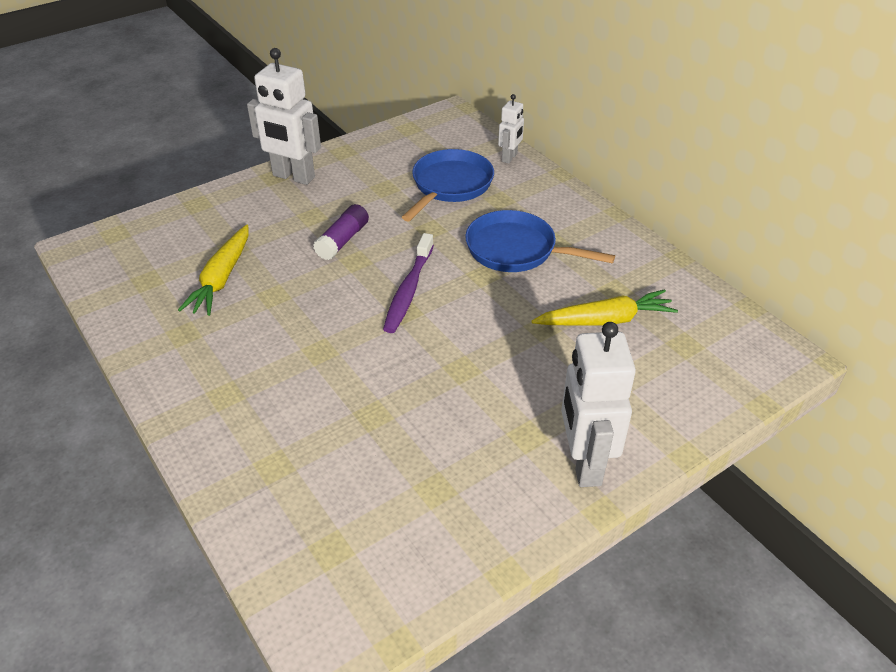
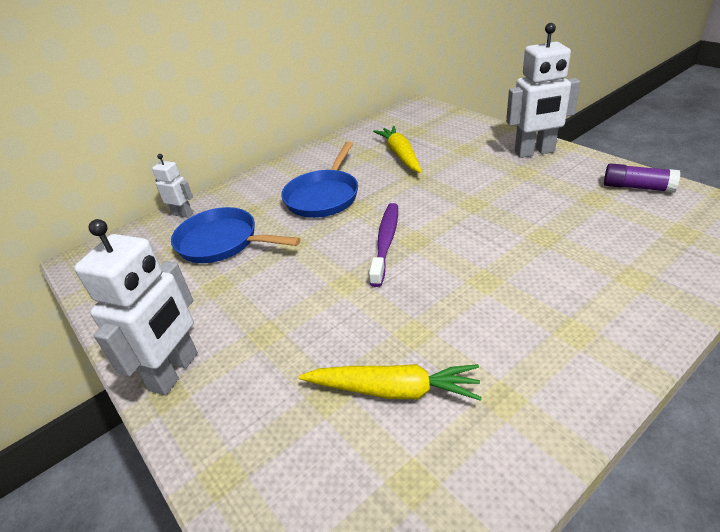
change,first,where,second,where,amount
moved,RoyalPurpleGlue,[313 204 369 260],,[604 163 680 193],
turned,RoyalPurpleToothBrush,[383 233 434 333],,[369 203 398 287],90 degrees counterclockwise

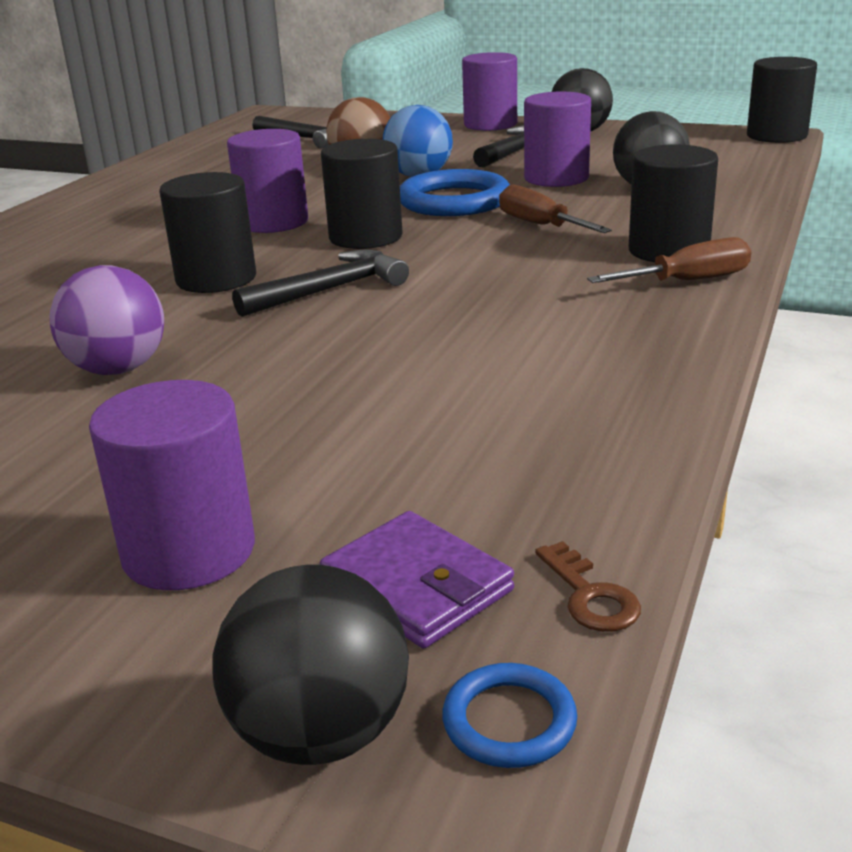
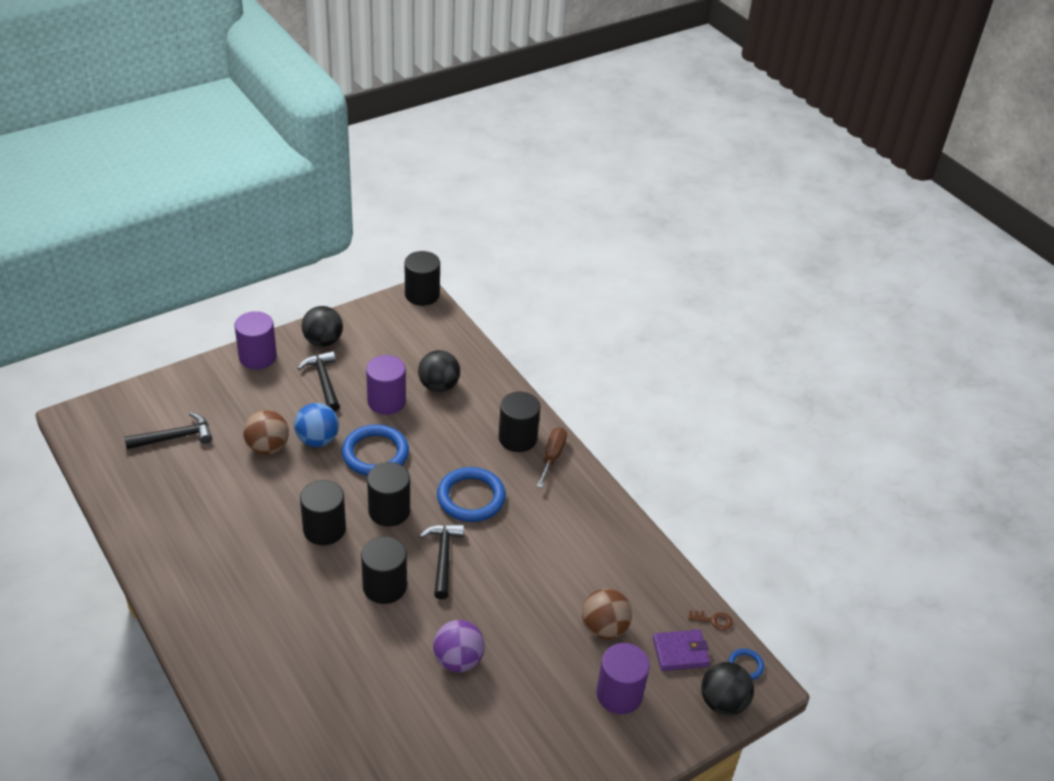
change,first,where,second,where,amount
recoloured,RoyalPurpleCylinderShape,[227 129 308 233],BlackCylinderShape,[300 480 346 545],
removed,BrownFlatScrewdriver,[499 185 612 233],,,
added,,,BlueHoop,[437 467 506 522],
added,,,BrownSphere,[582 589 632 639],

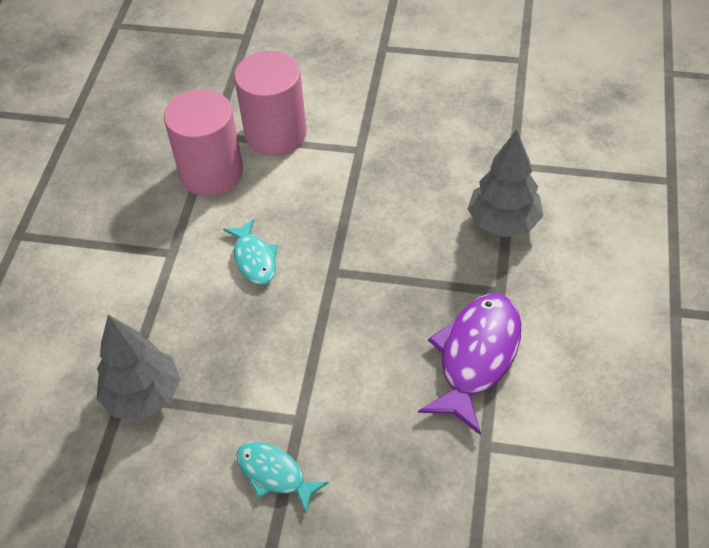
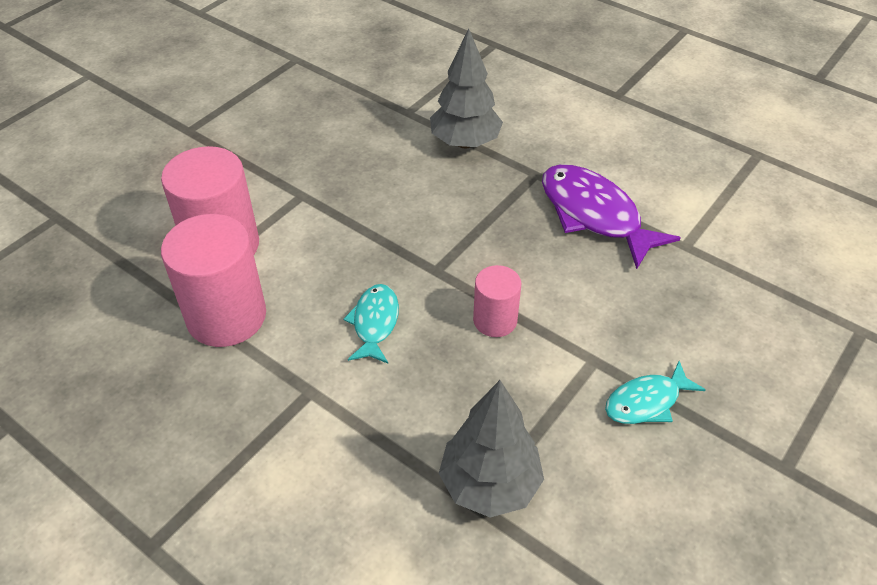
change,first,where,second,where,amount
turned,AquaFishFigure,[223 219 278 285],,[343 284 399 363],90 degrees counterclockwise
added,,,RosePinkCylinderShape,[473 265 521 337],

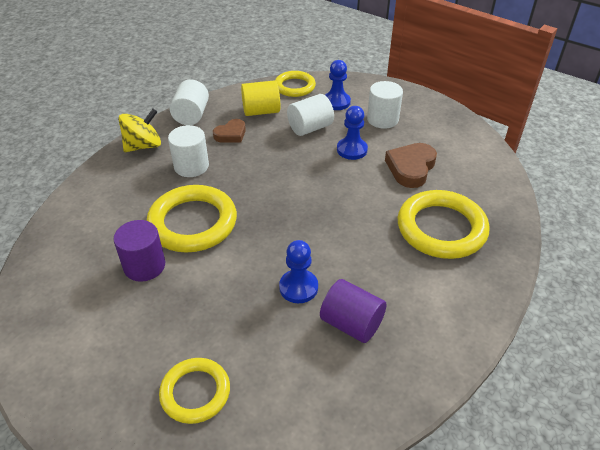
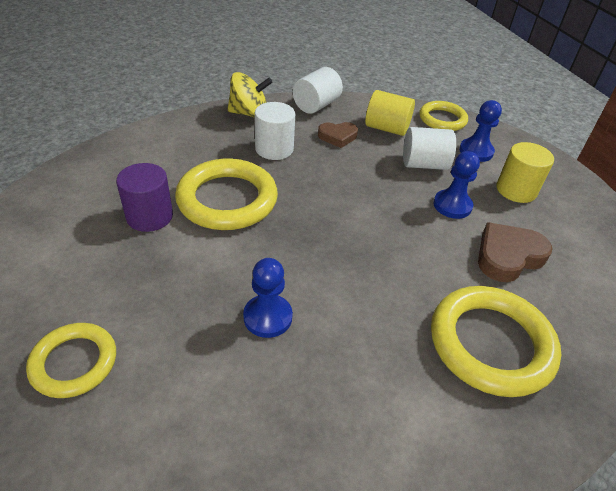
change,first,where,second,where,amount
removed,RoyalPurpleCylinderShape,[320 279 386 343],,,
recoloured,WhiteCylinderShape,[367 81 403 129],BrightYellowCylinderShape,[497 142 554 203],

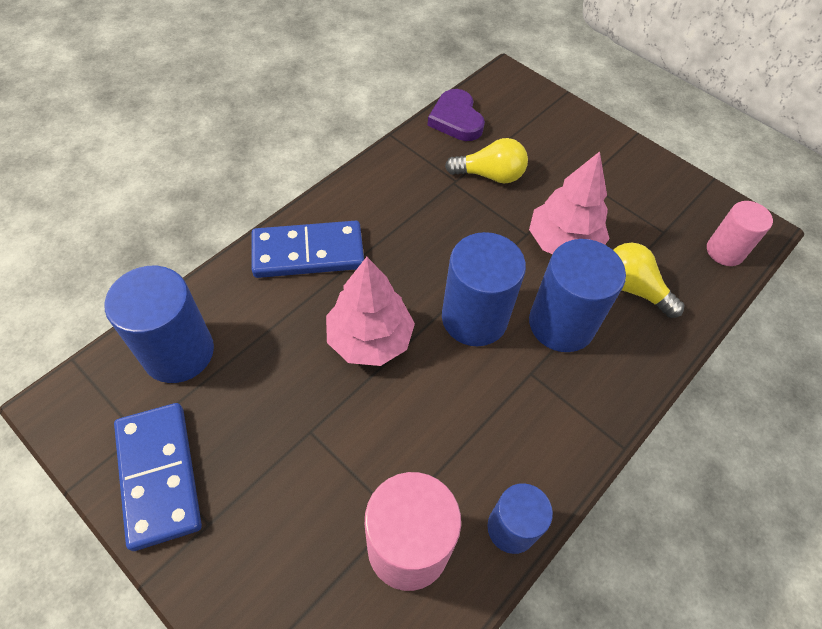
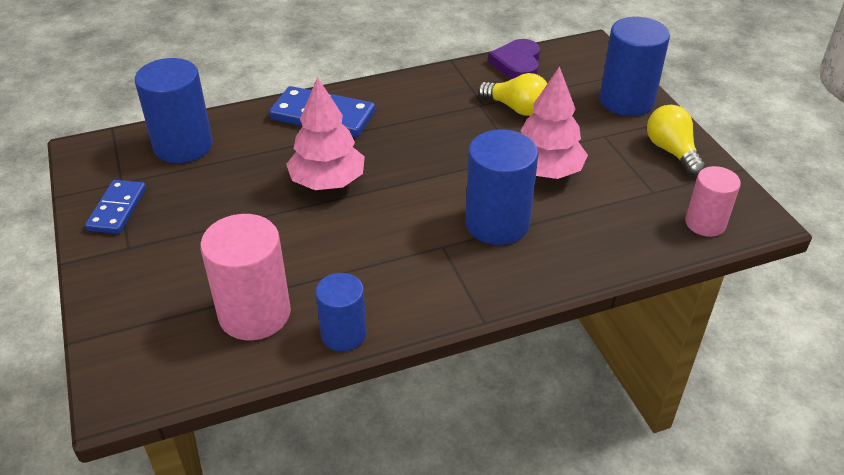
change,first,where,second,where,amount
resized,BlueDominoTile,[114 403 202 551],,[85 180 146 234],x0.65
moved,BlueCylinderShape,[442 232 526 346],,[600 17 670 116],
moved,BrightYellowBulb,[613 243 684 318],,[647 105 706 176],

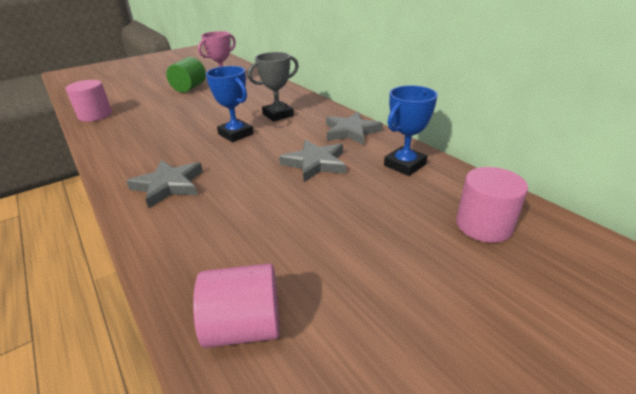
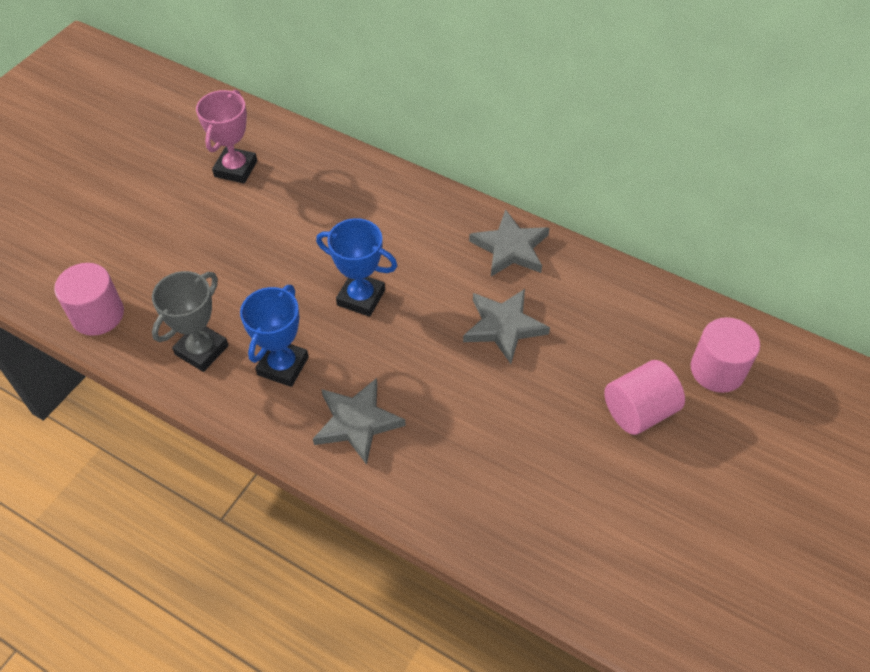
change,first,where,second,where,amount
removed,LeafGreenCylinderShape,[166 57 206 93],,,
moved,RosePinkCylinderShape,[193 263 280 348],,[604 360 685 435],
moved,AshGreyTrophy,[248 52 299 122],,[152 271 229 372],
moved,BlueTrophy,[384 85 438 176],,[240 285 309 387],

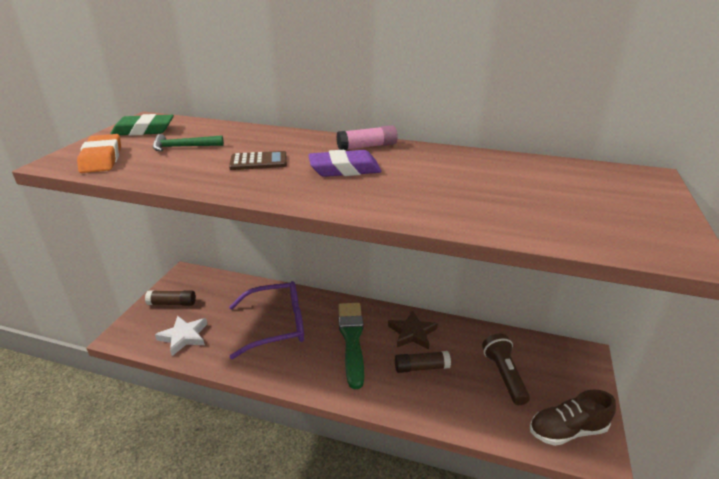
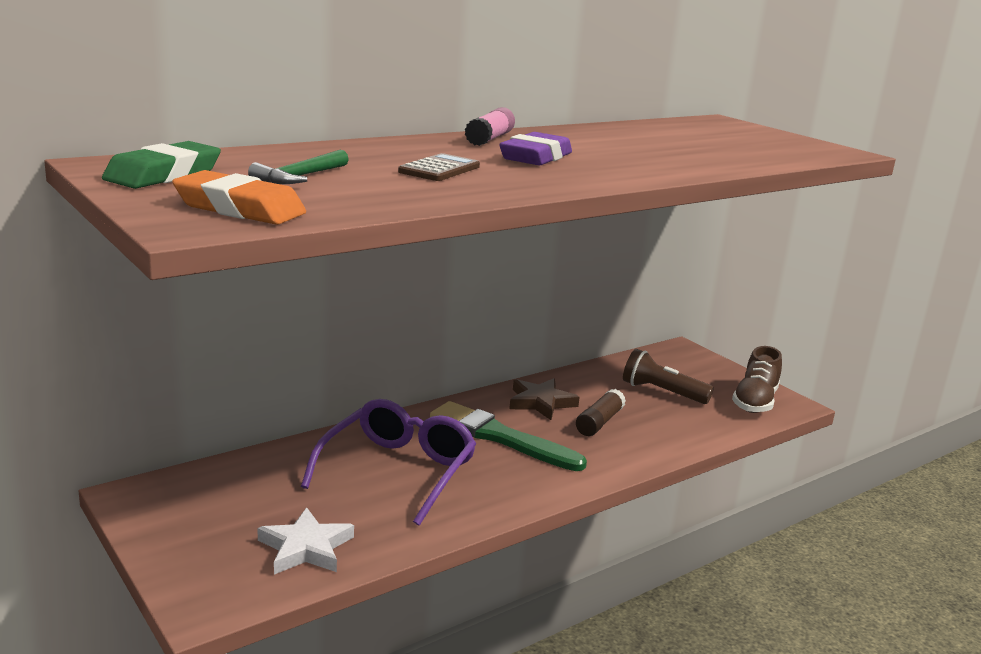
change,first,where,second,where,amount
removed,BrownGlue,[145 290 196 306],,,

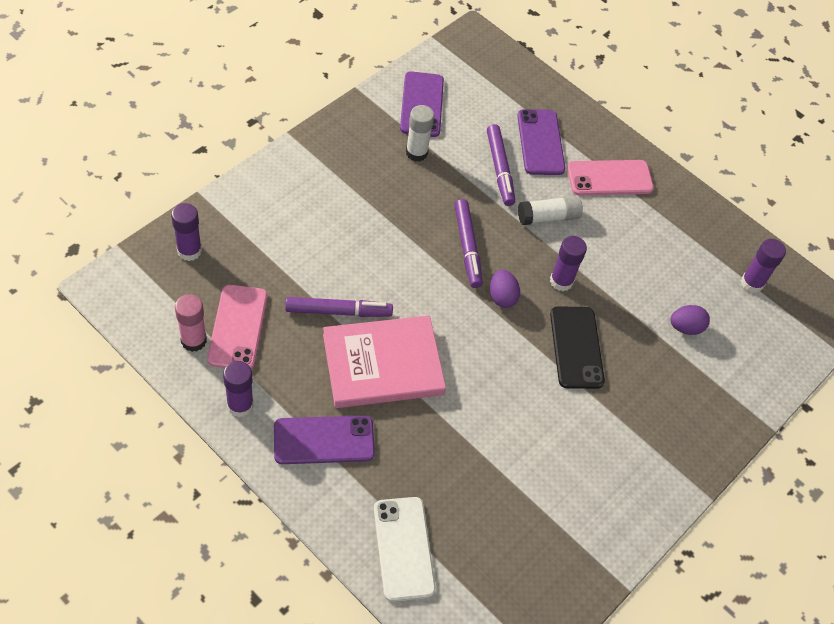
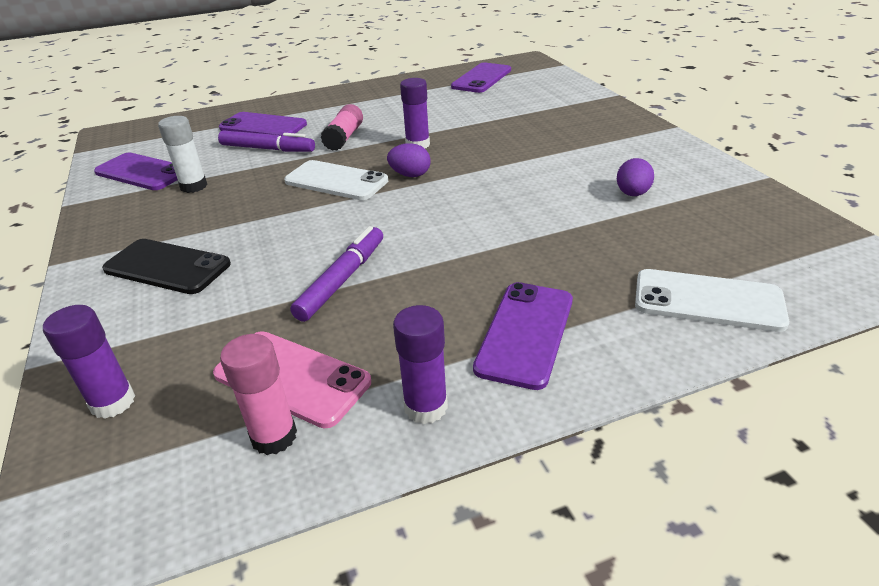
change,first,where,second,where,amount
removed,RosePinkHardback,[323 316 446 408],,,
replaced,RoyalPurpleMarker,[454 199 483 288],WhiteMobilePhone,[284 160 388 200],
recoloured,WhiteGlue,[518 195 583 225],RosePinkGlue,[320 104 363 151],
moved,BlackMobilePhone,[550 306 605 389],,[102 239 231 294],
removed,RosePinkMobilePhone,[567 160 654 196],,,
moved,RoyalPurpleEggShape,[670 305 710 335],,[617 158 654 196],
replaced,RoyalPurpleGlue,[741 239 786 293],RoyalPurpleMobilePhone,[451 63 511 93],

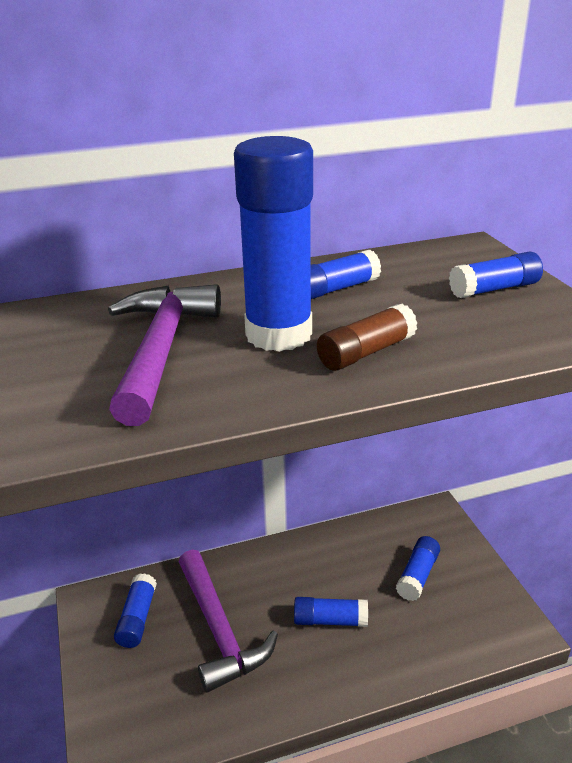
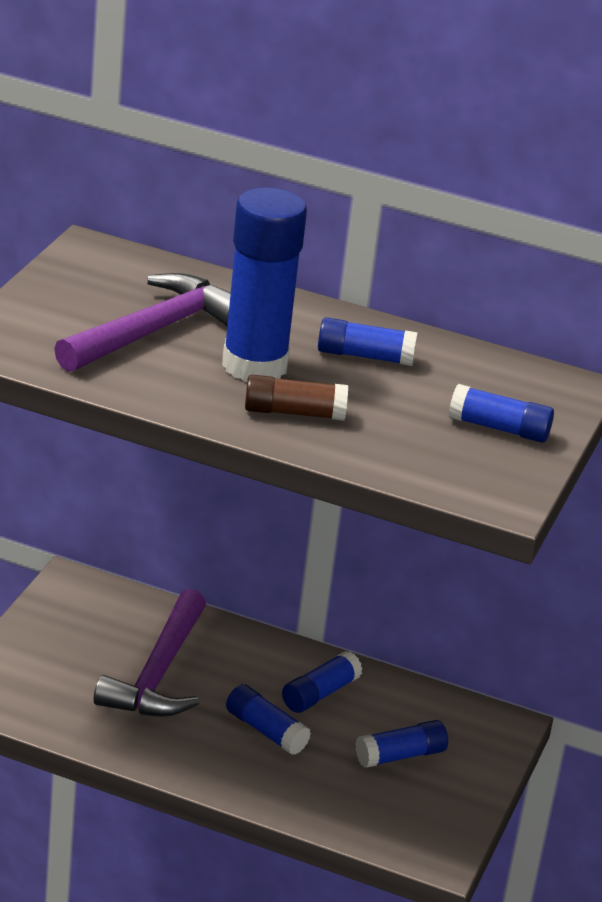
change,first,where,second,where,amount
moved,BlueGlue,[114 573 157 648],,[282 651 362 713],

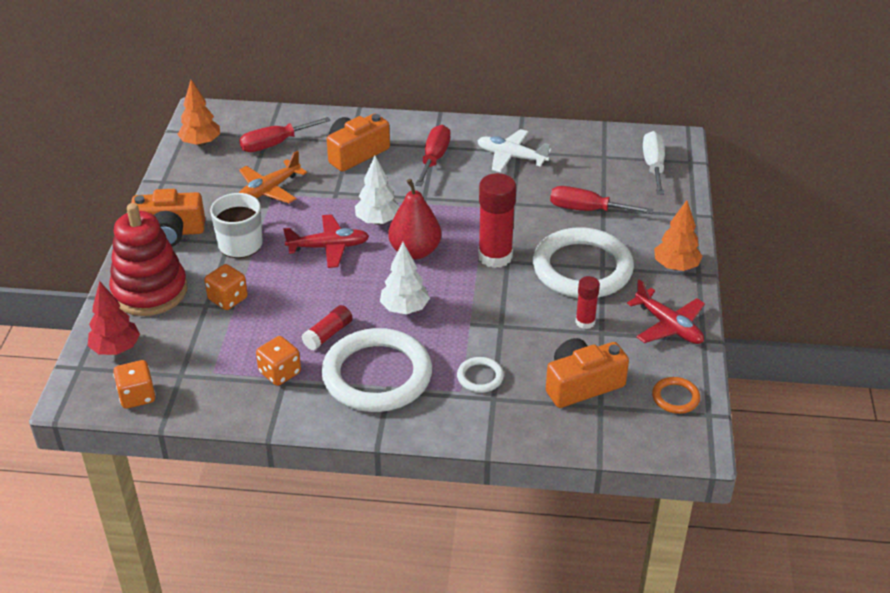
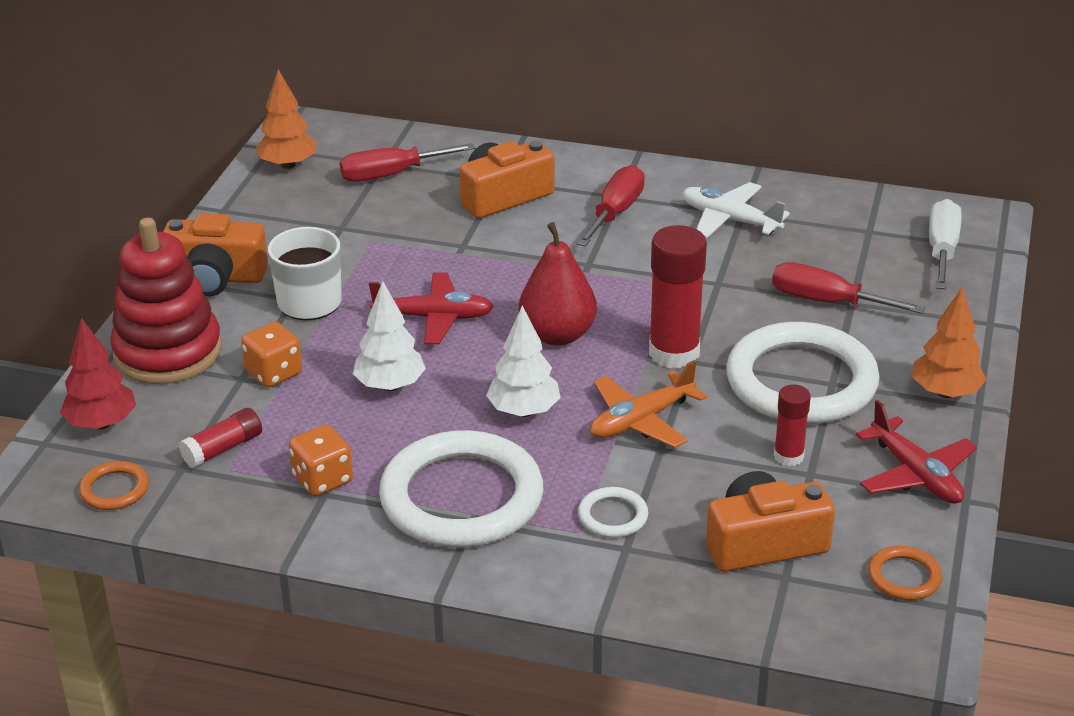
change,first,where,second,where,amount
replaced,OrangeGameDie,[113 360 156 409],OrangeHoop,[79 461 149 510],
moved,OrangePlane,[239 151 307 203],,[590 360 707 448],
moved,ScarletGlue,[302 305 353 350],,[179 408 262 468],
moved,WhiteToyTree,[355 156 400 225],,[353 281 426 391],

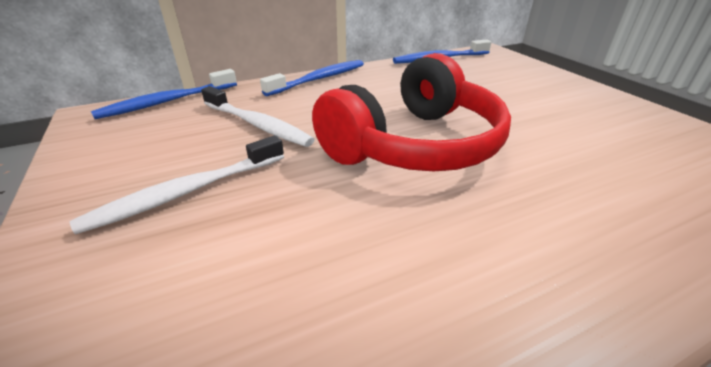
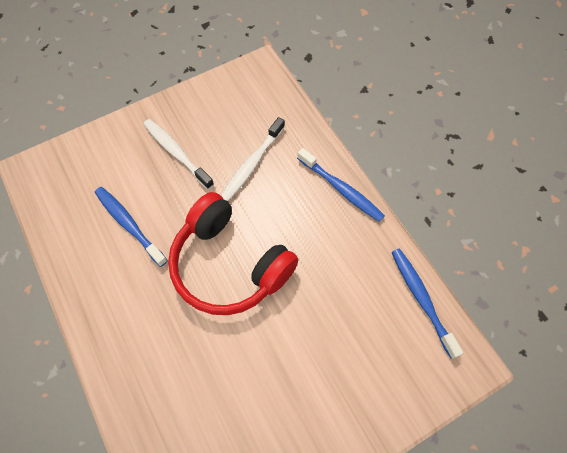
change,first,where,second,where,amount
moved,BlueToothBrush,[91 69 237 119],,[95 187 168 267],

